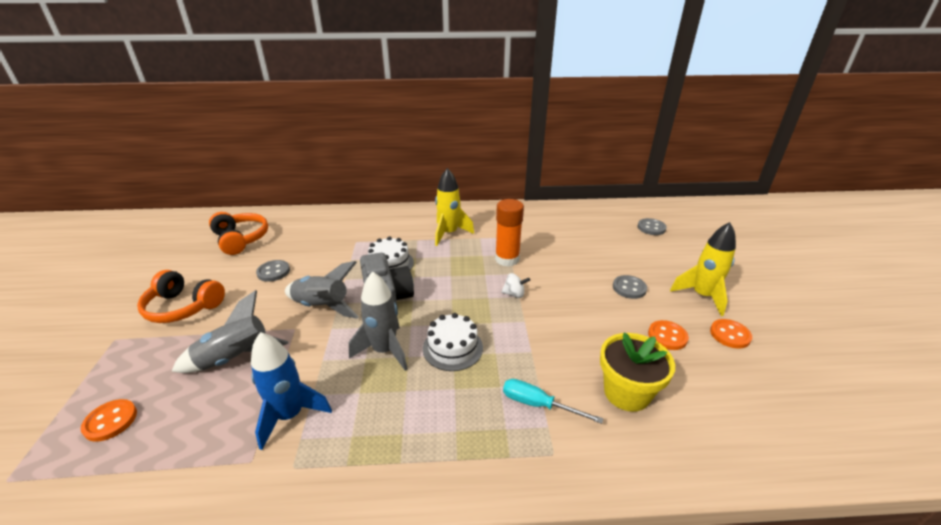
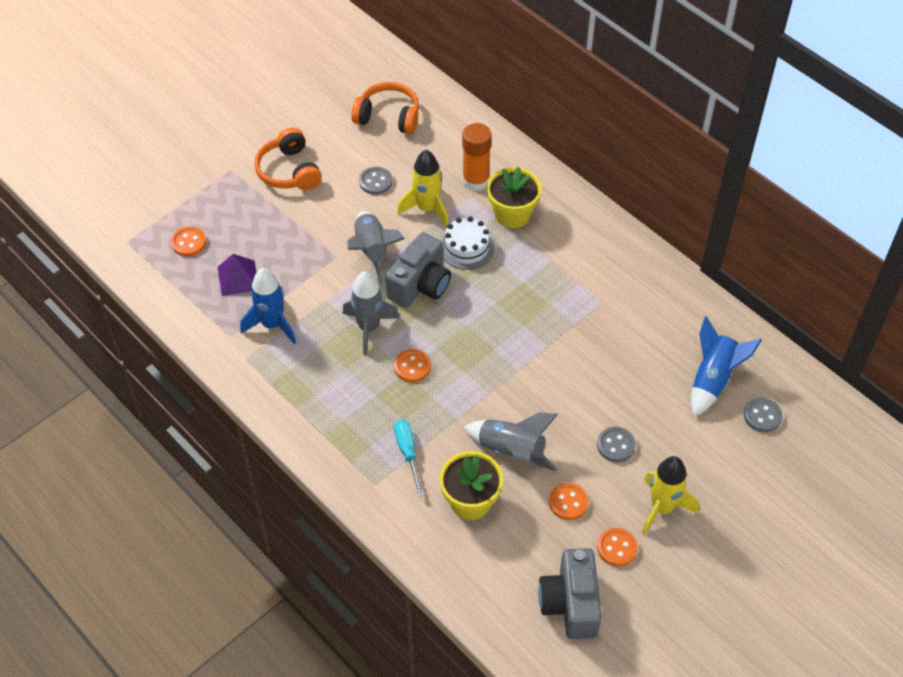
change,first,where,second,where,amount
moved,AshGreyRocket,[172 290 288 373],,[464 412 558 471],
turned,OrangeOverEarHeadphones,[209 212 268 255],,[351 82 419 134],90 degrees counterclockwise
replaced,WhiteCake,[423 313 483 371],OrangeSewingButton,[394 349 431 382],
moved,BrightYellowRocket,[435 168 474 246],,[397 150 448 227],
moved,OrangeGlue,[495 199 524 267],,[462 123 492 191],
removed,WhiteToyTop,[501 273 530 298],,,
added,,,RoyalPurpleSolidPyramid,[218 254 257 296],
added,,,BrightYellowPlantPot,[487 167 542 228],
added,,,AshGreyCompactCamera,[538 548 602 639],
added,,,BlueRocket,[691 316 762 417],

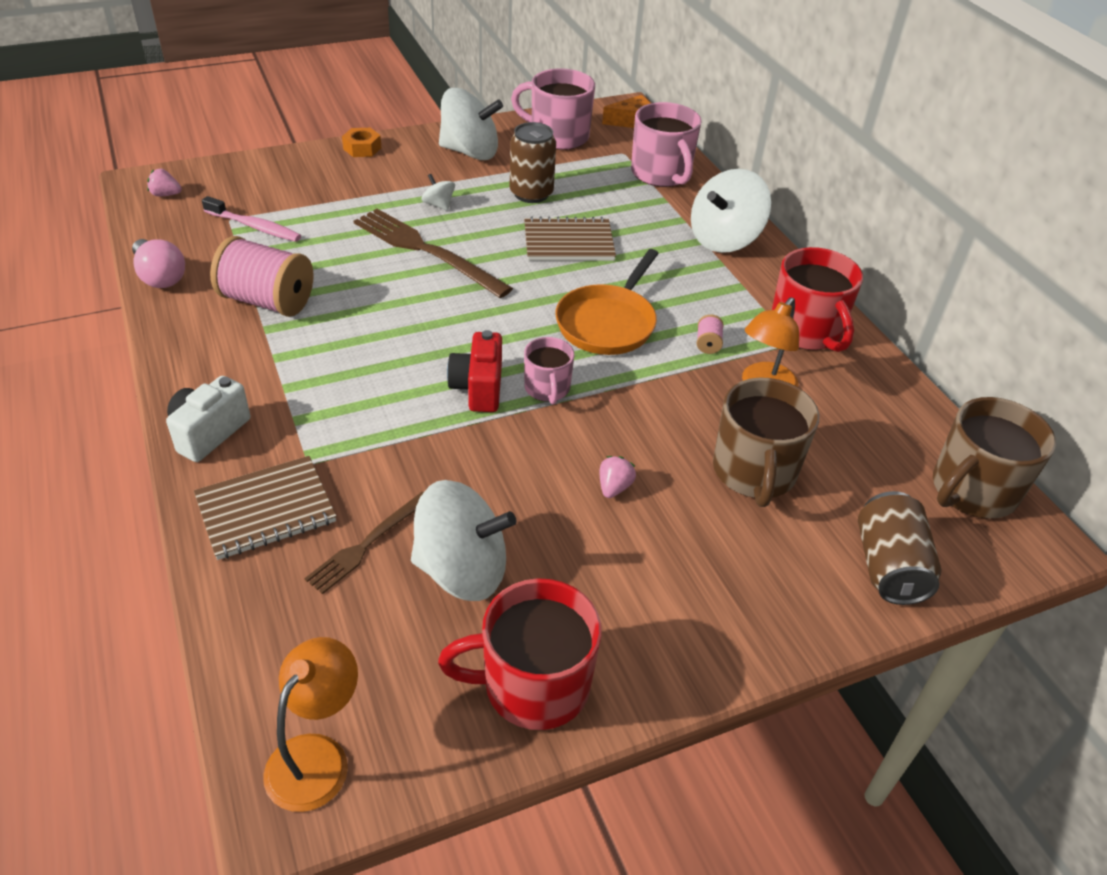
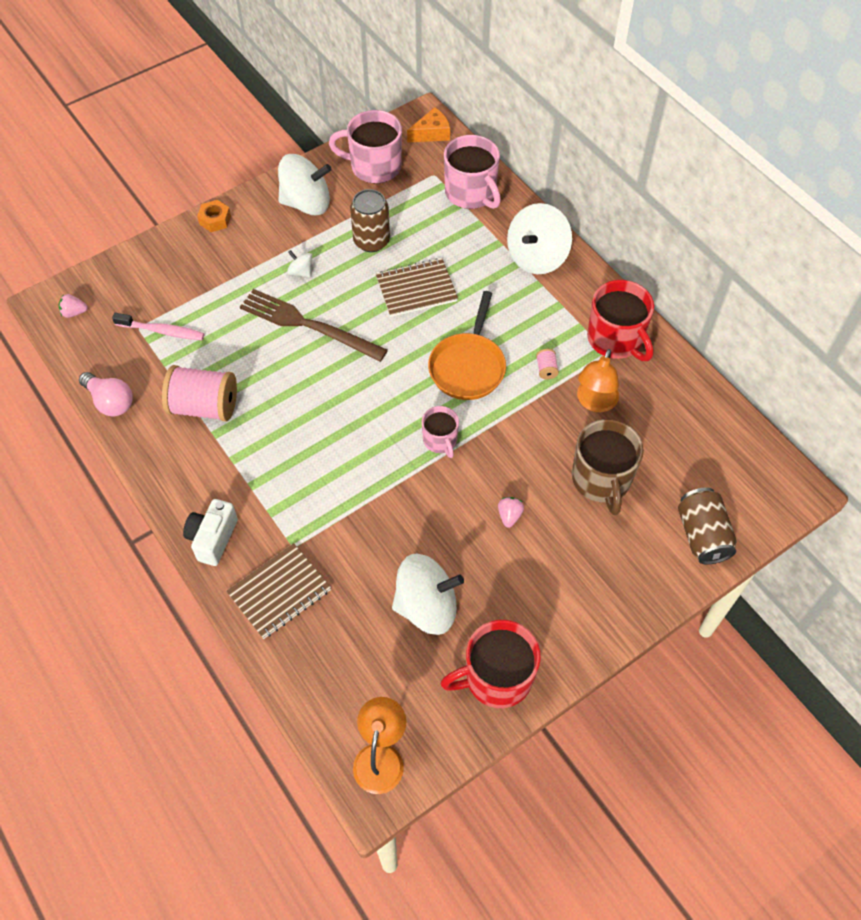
change,first,where,second,where,amount
removed,BrownDinnerFork,[305 492 424 594],,,
removed,ScarletCompactCamera,[447 330 502 412],,,
removed,BrownTeaMug,[933 397 1056 518],,,

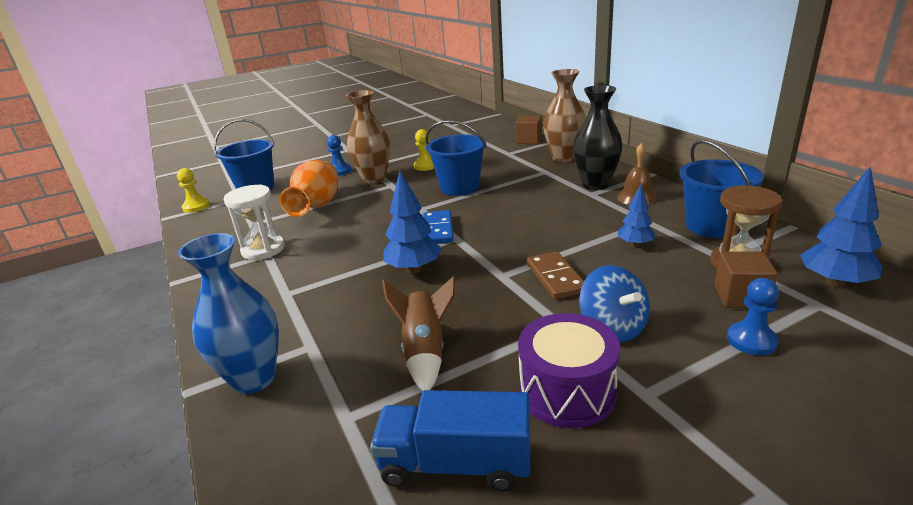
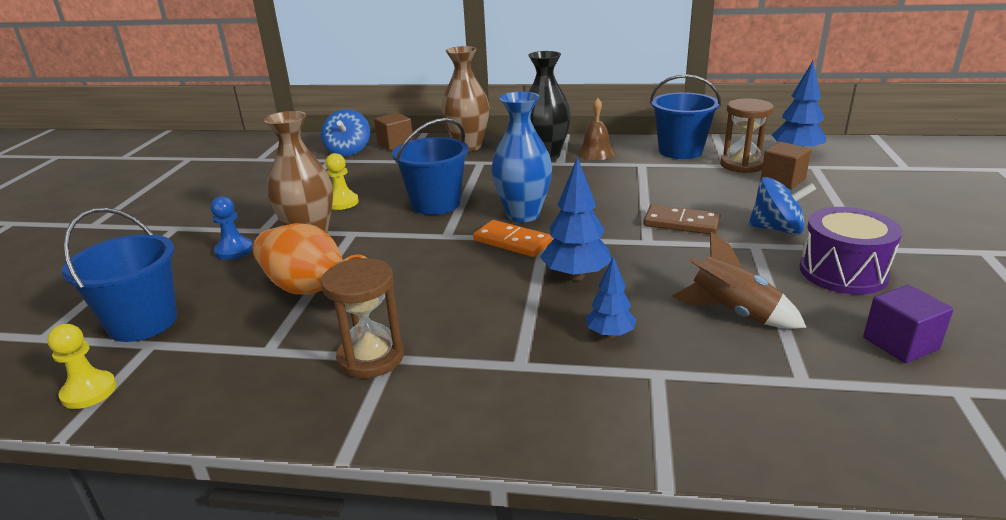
change,first,where,second,where,amount
moved,BlueVase,[178 233 279 394],,[491 91 552 222],
recoloured,WhiteSandTimer,[224 184 285 260],BrownSandTimer,[321 258 404 378],
replaced,BlueToyTruck,[370 390 530 492],RoyalPurpleSolidCube,[863 285 954 363],
recoloured,BlueDominoTile,[423 210 454 244],OrangeDominoTile,[473 220 552 257],
moved,BlueToyTree,[618 184 656 247],,[585 256 636 338],
removed,BlueGamePawn,[727 278 779 356],,,
added,,,BlueToyTop,[321 109 370 156],

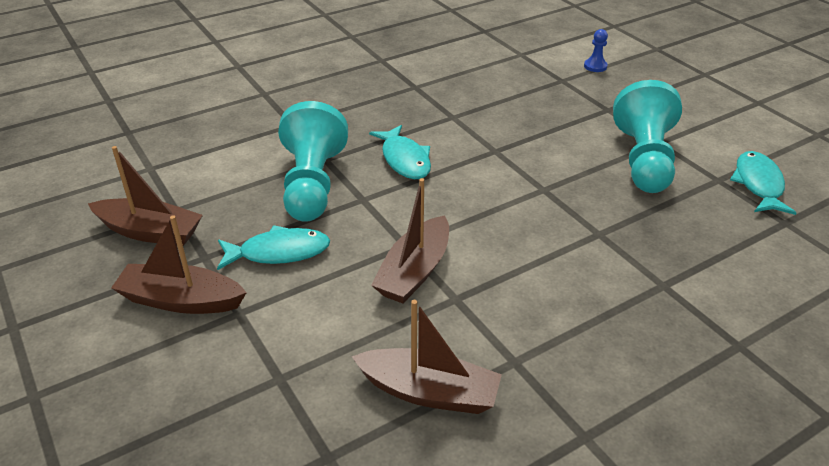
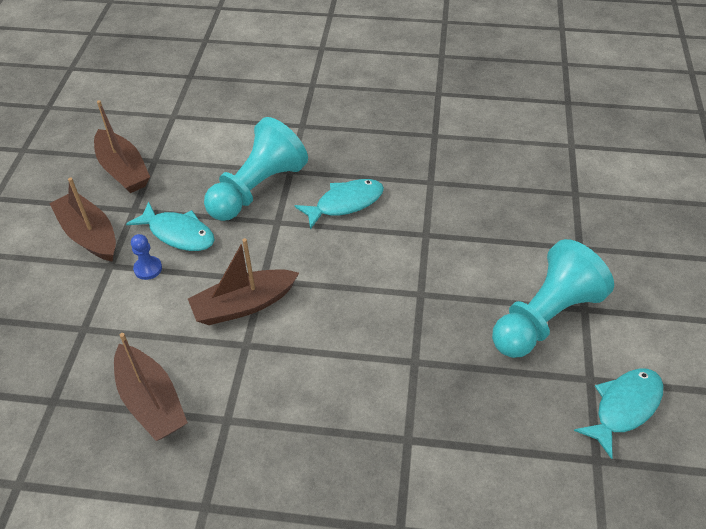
change,first,where,second,where,amount
turned,AquaFishFigure,[369 125 431 179],,[294 179 384 229],135 degrees counterclockwise
moved,BlueGamePawn,[584 29 608 72],,[131 234 162 280],

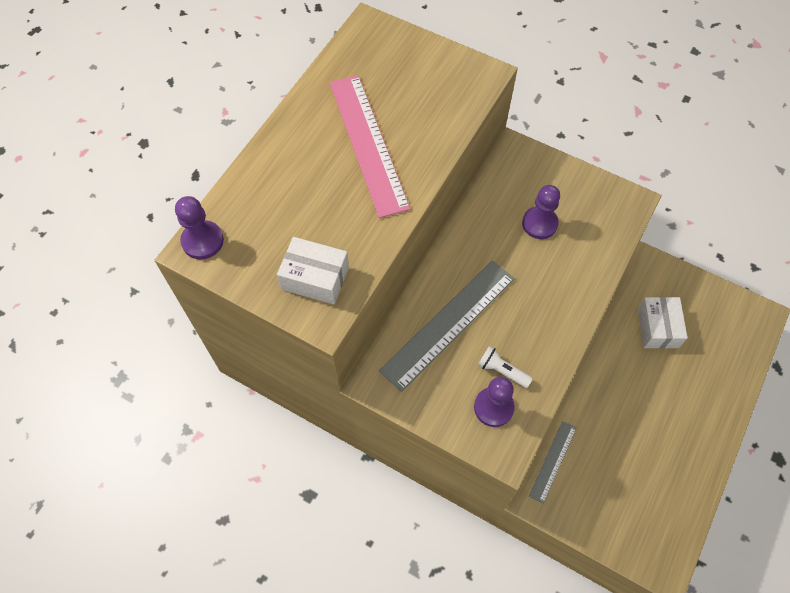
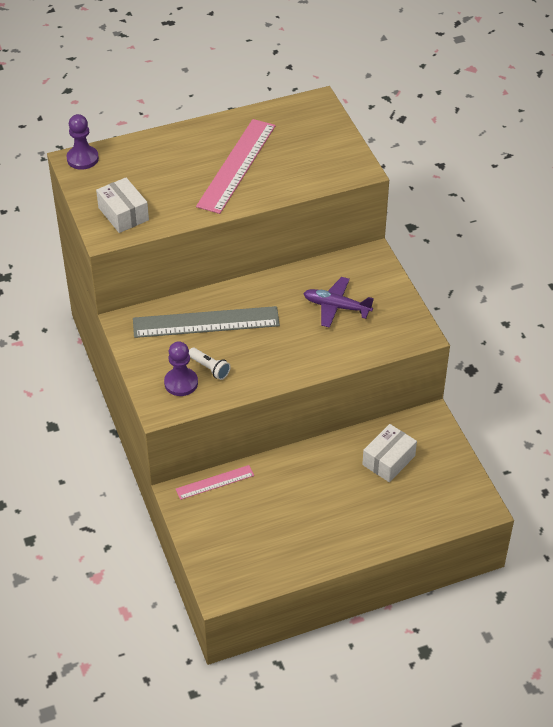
change,first,where,second,where,amount
turned,WhitePocketTorch,[478 346 533 388],,[189 348 231 380],150 degrees clockwise
replaced,RoyalPurpleGamePawn,[522 185 560 239],RoyalPurplePlane,[303 277 374 328],
recoloured,AshGreyMeasuringStick,[529 421 576 504],RosePinkMeasuringStick,[176 465 254 500],

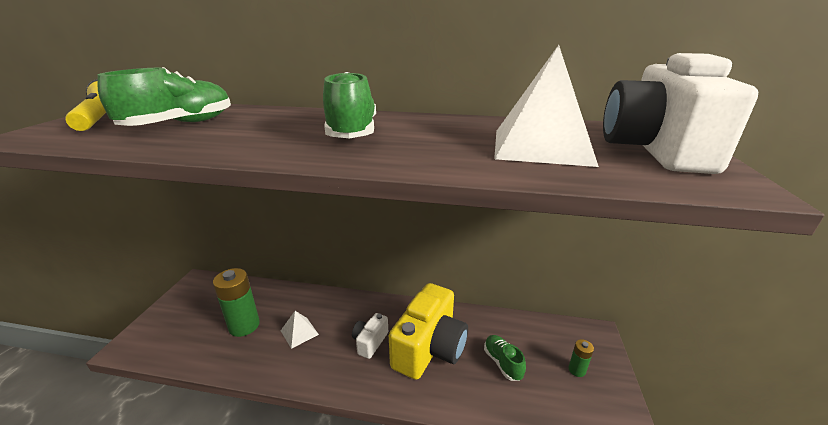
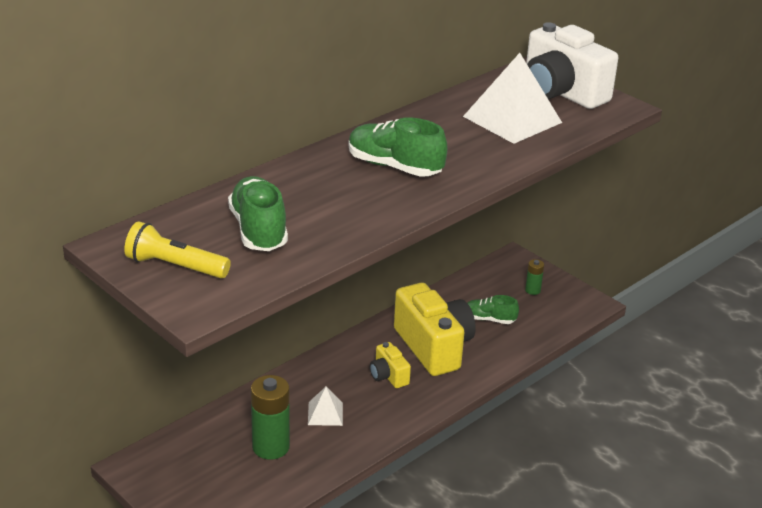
change,first,where,second,where,amount
recoloured,WhiteCompactCamera,[352 313 388 359],BrightYellowCompactCamera,[370 342 411 388],

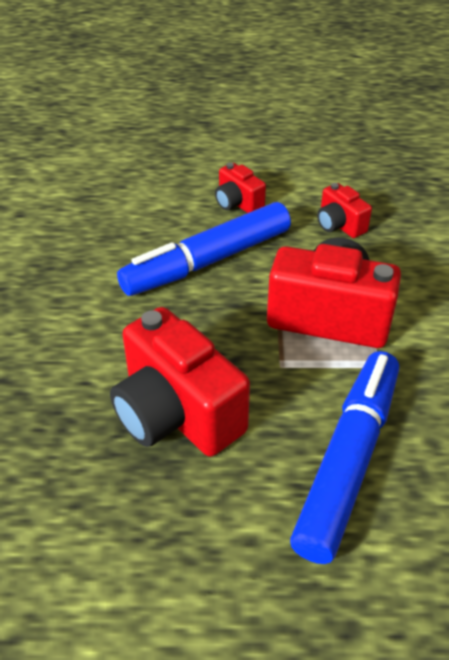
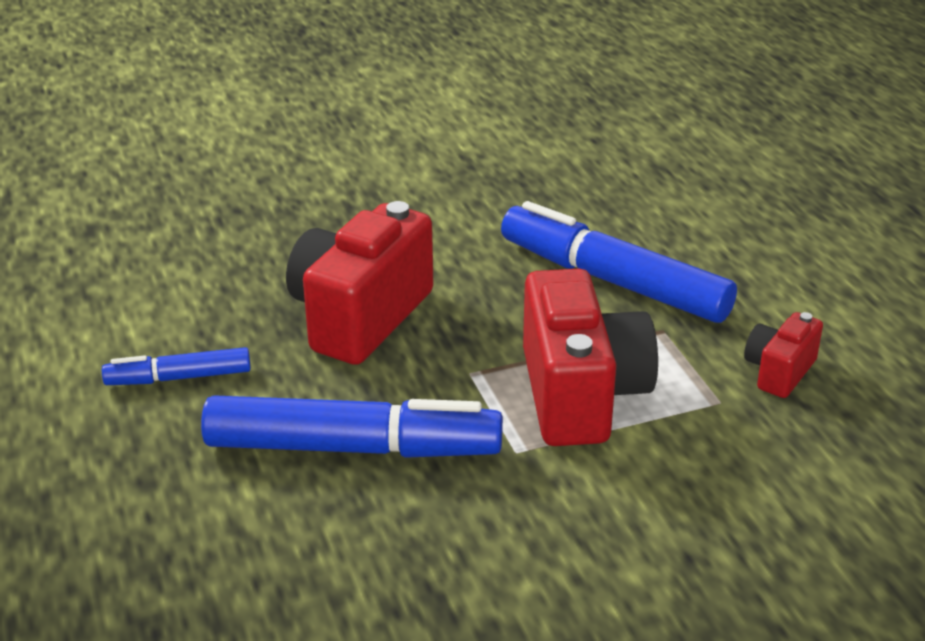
change,first,where,second,where,amount
removed,ScarletCompactCamera,[215 163 266 213],,,
added,,,BlueMarker,[102 347 251 385],

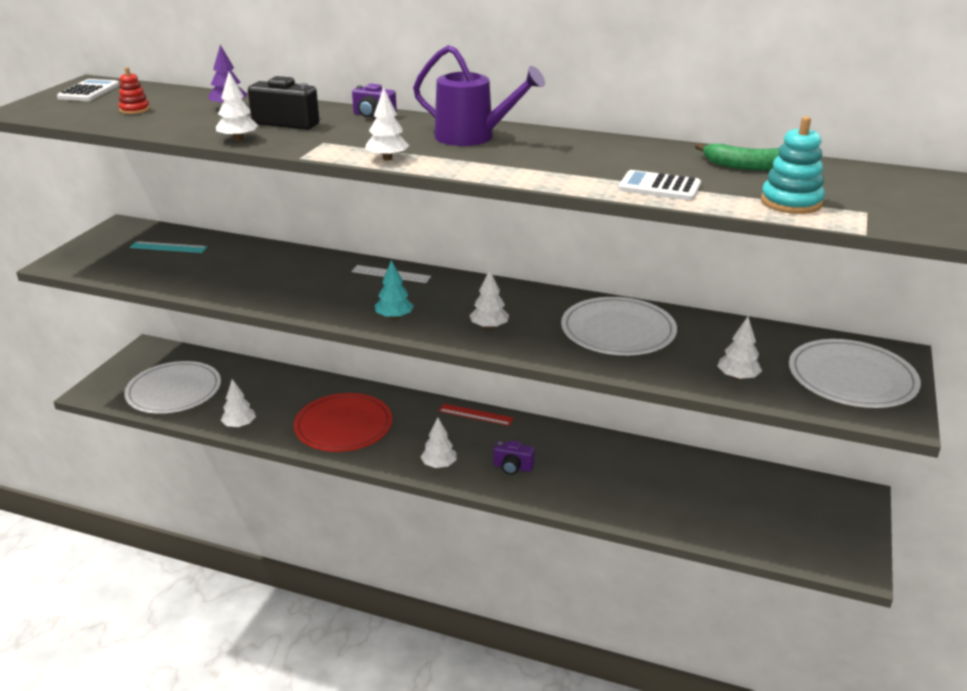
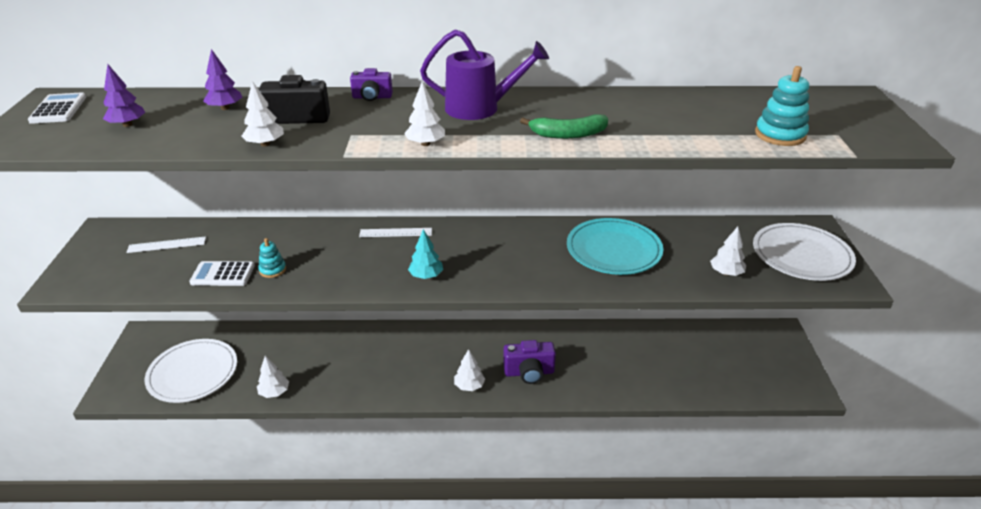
change,first,where,second,where,amount
replaced,ScarletStackingToy,[118 67 150 114],RoyalPurpleToyTree,[103 64 145 127],
recoloured,AquaMeasuringStick,[130 241 207 253],WhiteMeasuringStick,[126 237 206 253],
removed,ScarletPlate,[294 393 392 452],,,
removed,ScarletMeasuringStick,[439 404 514 426],,,
removed,WhiteToyTree,[469 269 509 329],,,
resized,RoyalPurpleCompactCamera,[494 440 535 475],,[503 340 556 384],x1.51
recoloured,WhitePlate,[561 297 677 355],AquaPlate,[567 218 663 275],
moved,WhitePocketCalculator,[618 170 701 201],,[189 261 255 286],
moved,LeafGreenToyBanana,[695 143 779 171],,[520 114 608 139],
added,,,AquaStackingToy,[258 238 286 278],

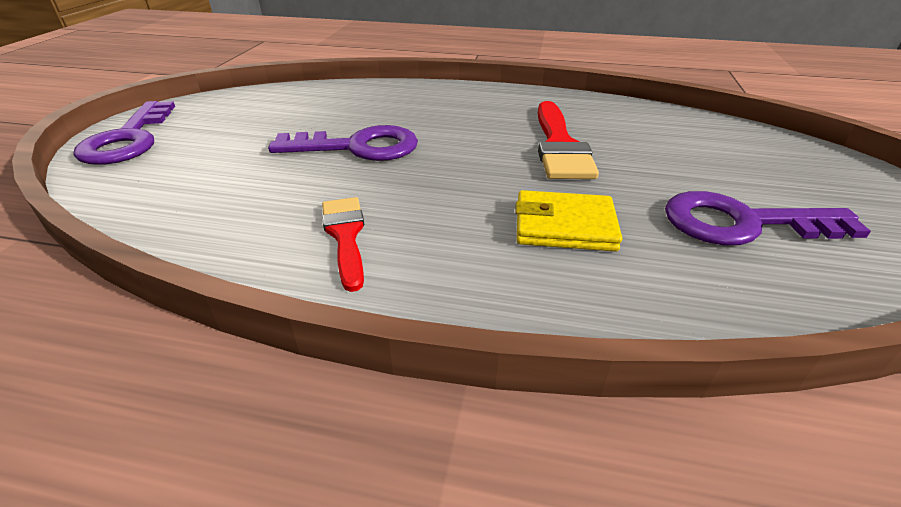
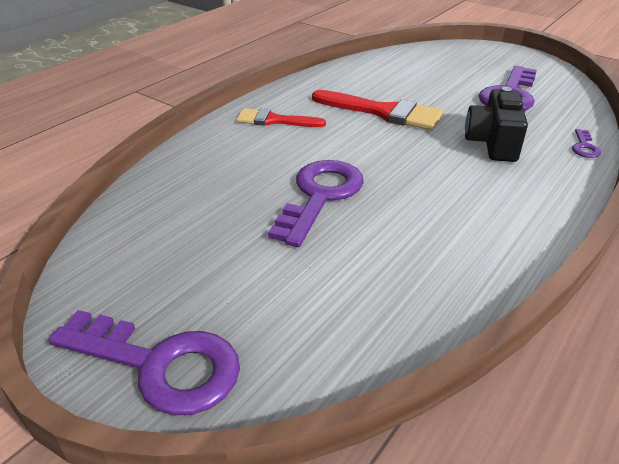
change,first,where,second,where,amount
moved,ScarletBrush,[322 197 364 292],,[236 108 326 127],
replaced,BrightYellowWallet,[515 190 622 252],BlackCompactCamera,[465 87 528 162],
added,,,RoyalPurpleDoorKey,[572 129 601 158],

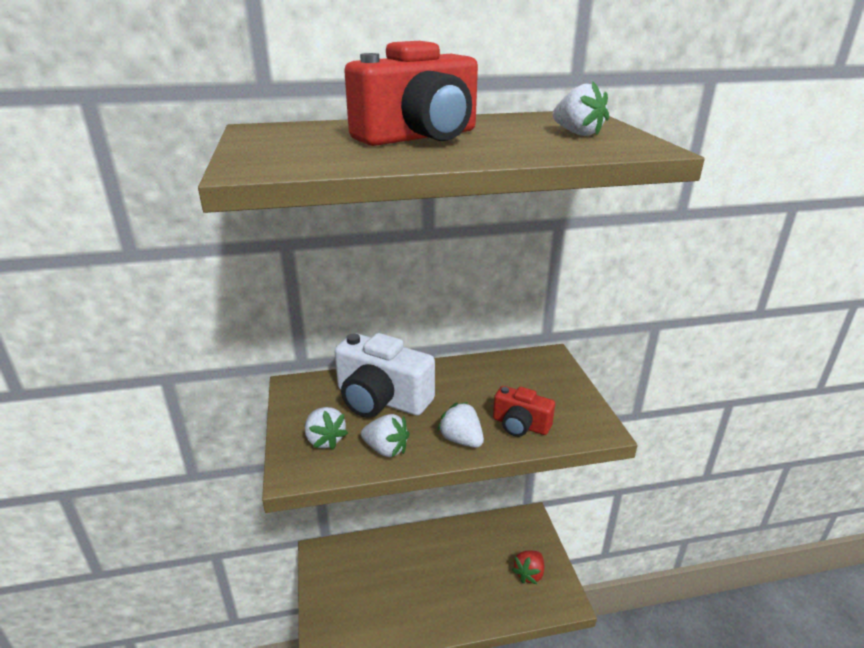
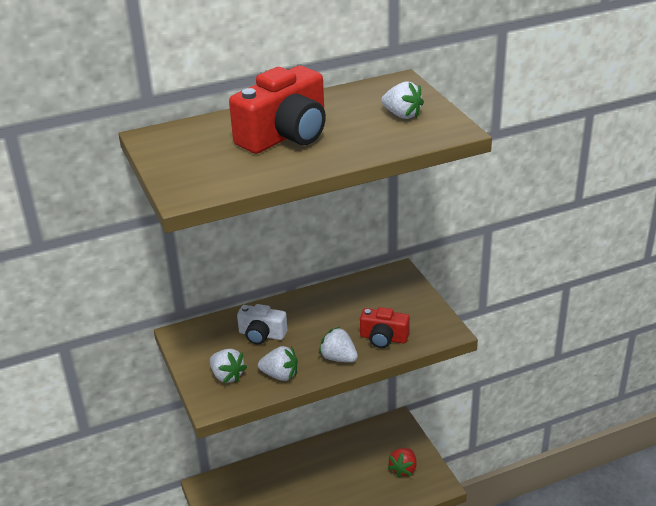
change,first,where,second,where,amount
resized,WhiteCompactCamera,[334 333 435 418],,[237 304 287 345],x0.56

